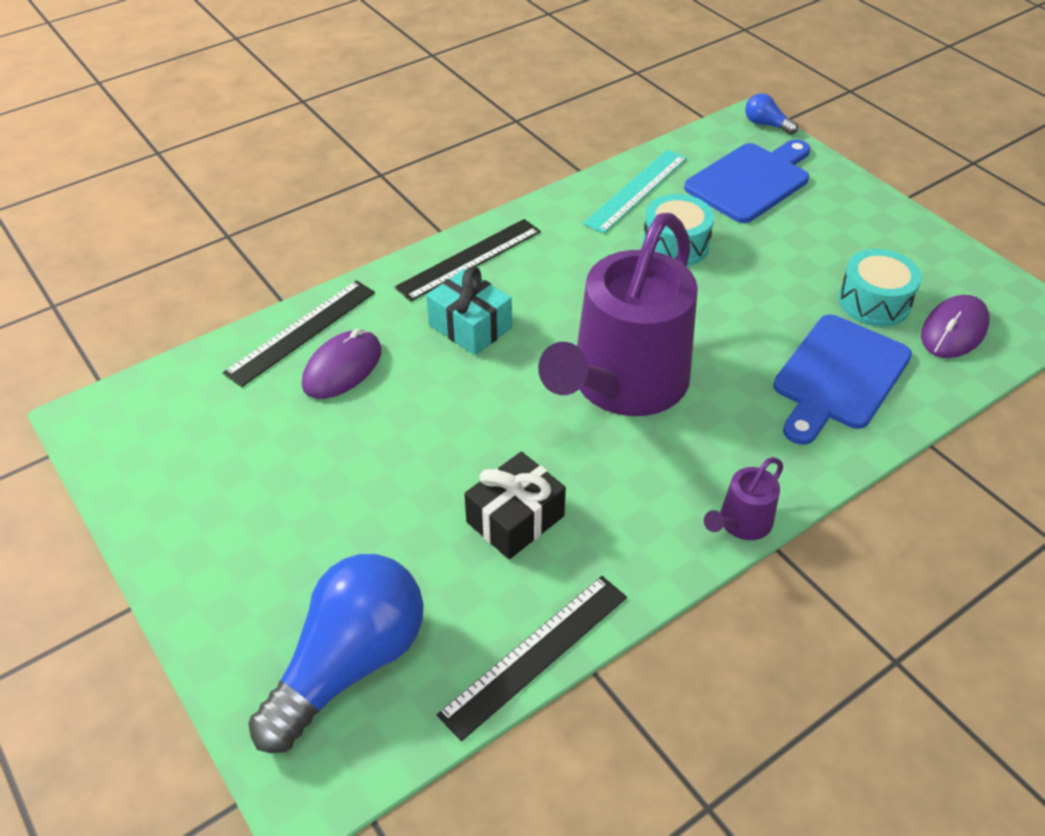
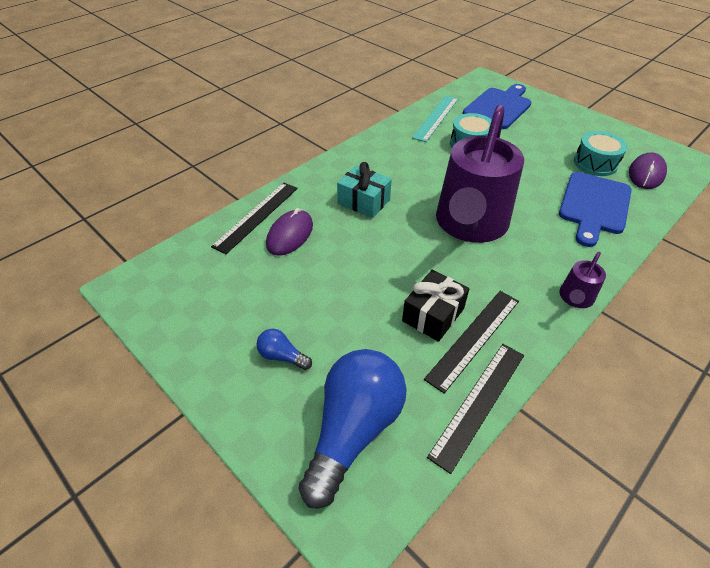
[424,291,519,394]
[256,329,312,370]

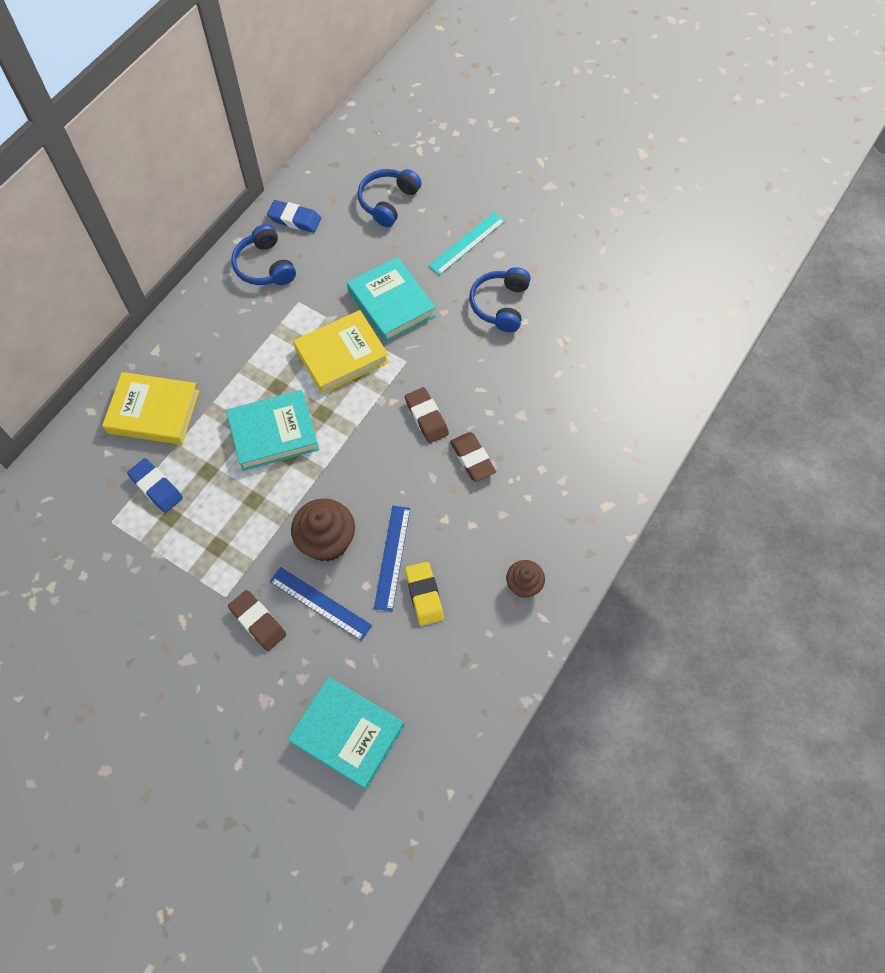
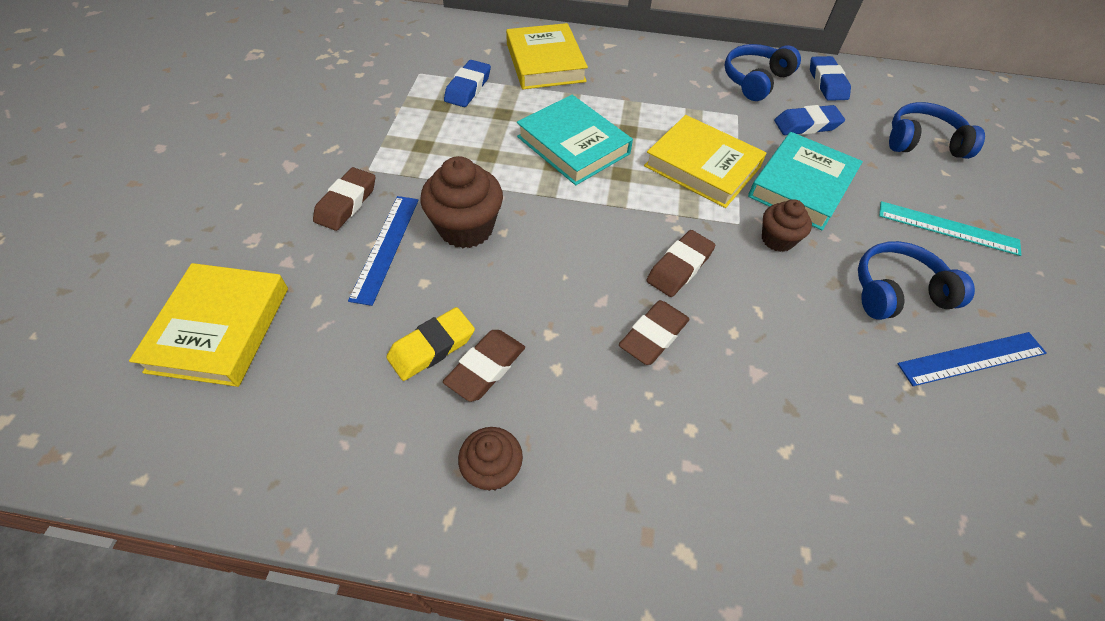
[129,263,288,387]
[897,332,1047,386]
[443,330,525,402]
[762,199,812,252]
[774,105,845,135]

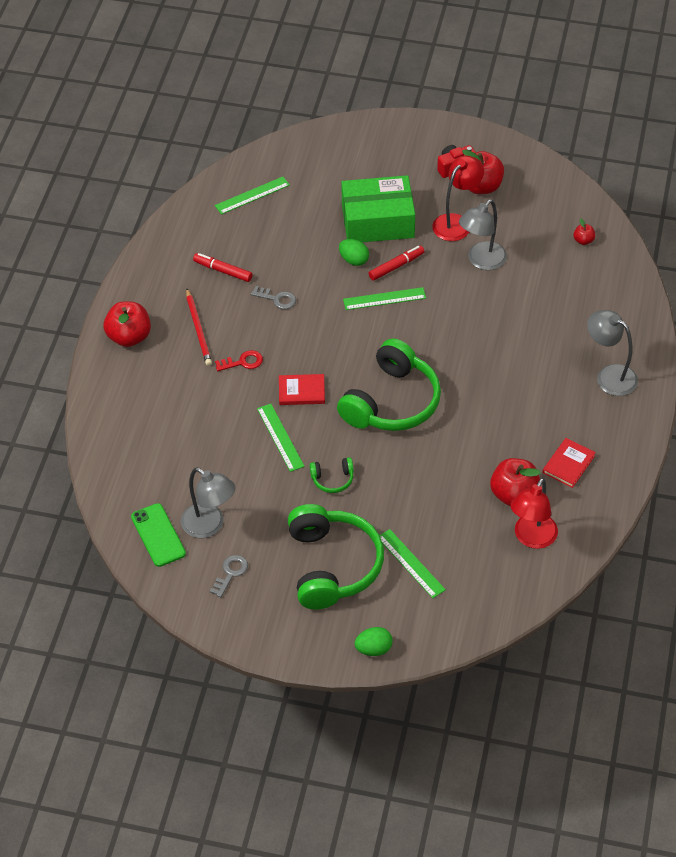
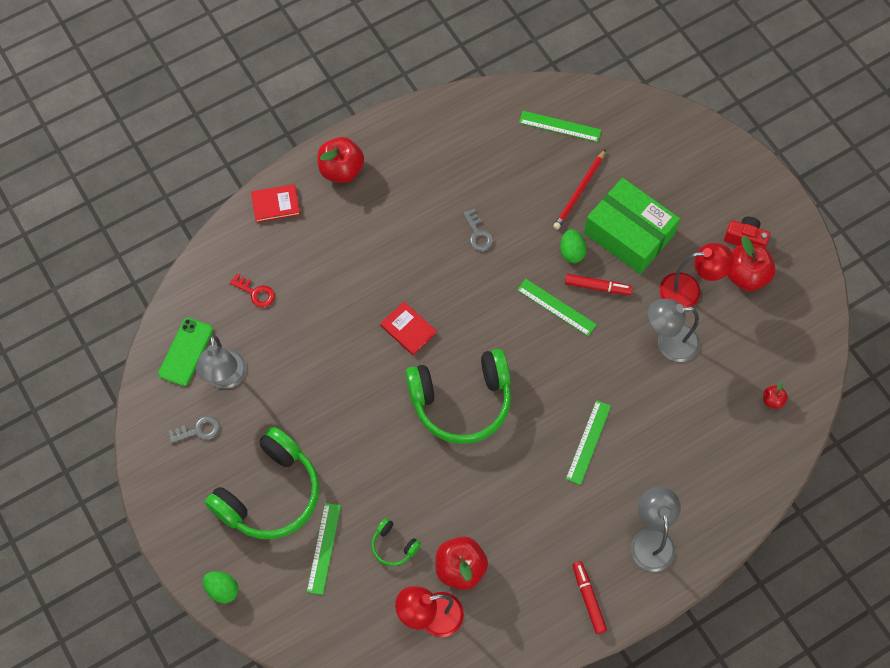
[553,149,606,229]
[573,561,607,634]
[230,274,275,308]
[566,400,611,485]
[372,518,421,566]
[251,184,300,223]

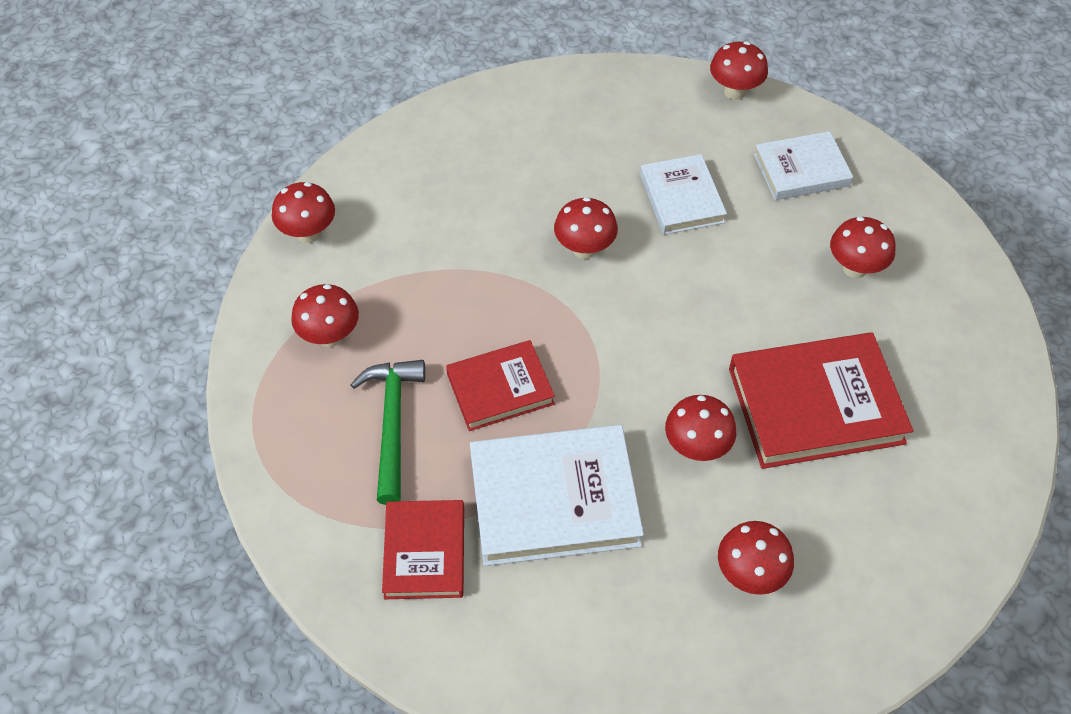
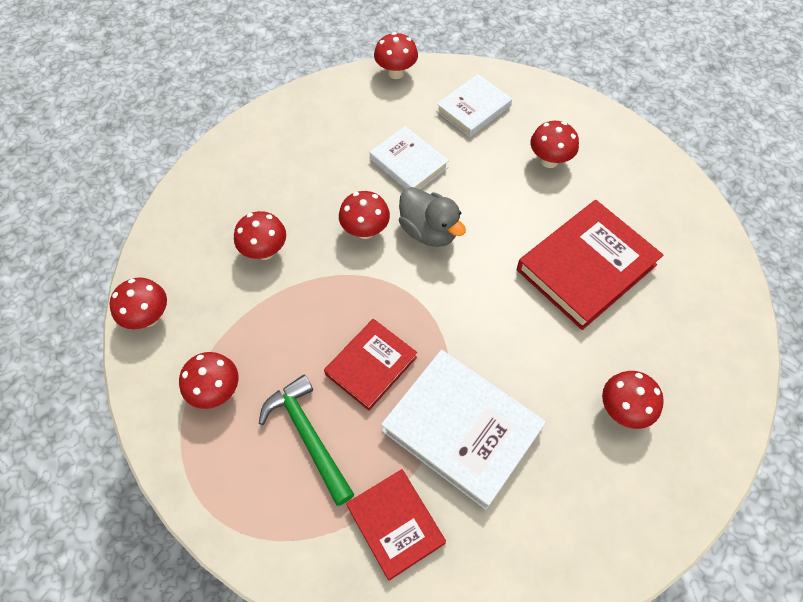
[381,350,546,510]
[234,211,286,260]
[399,187,466,247]

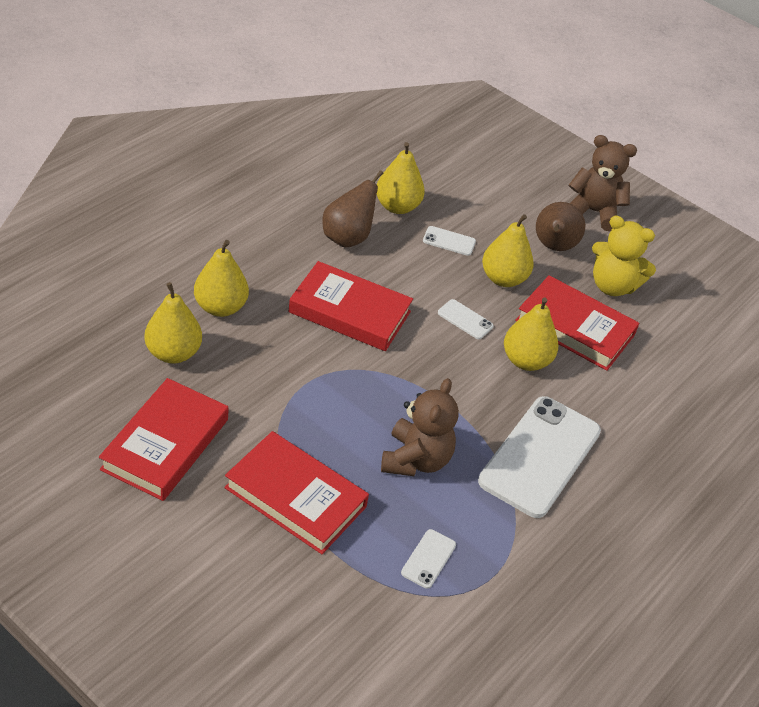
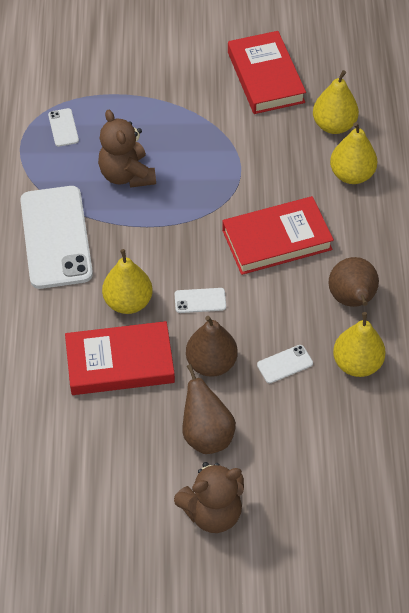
[224,431,369,554] (first image)
[186,316,238,377]
[592,216,656,296] (first image)

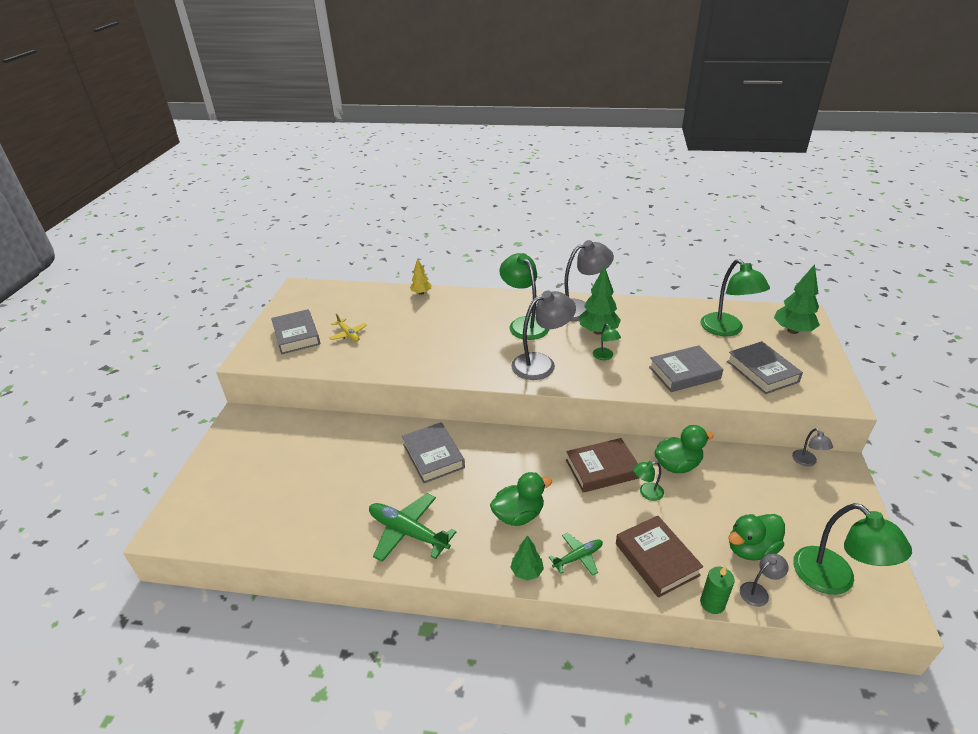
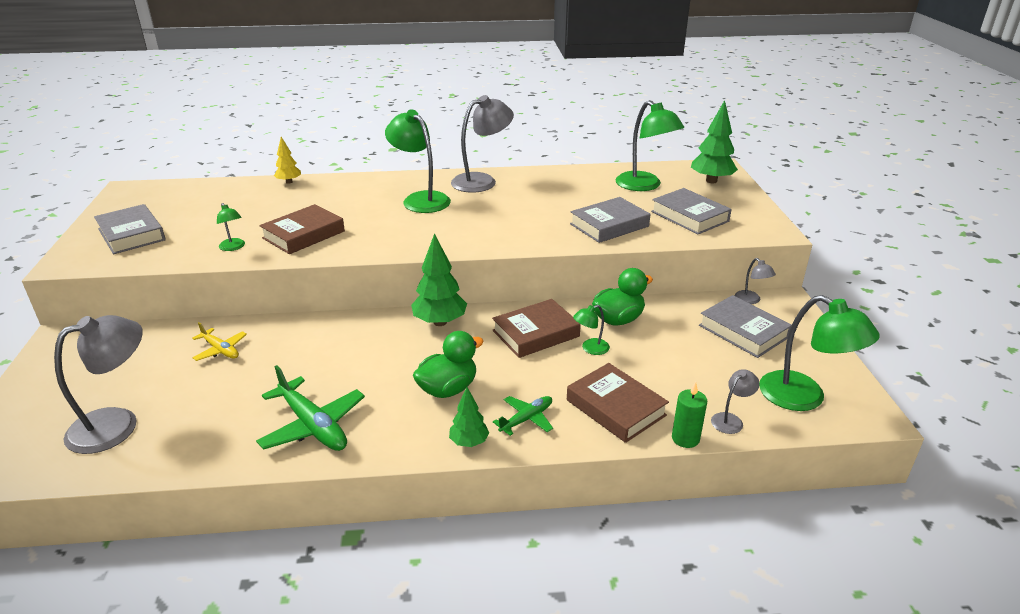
[192,322,247,361]
[256,365,365,451]
[699,295,792,358]
[54,315,143,454]
[411,233,467,326]
[217,203,245,251]
[728,514,785,561] (first image)
[259,204,345,254]

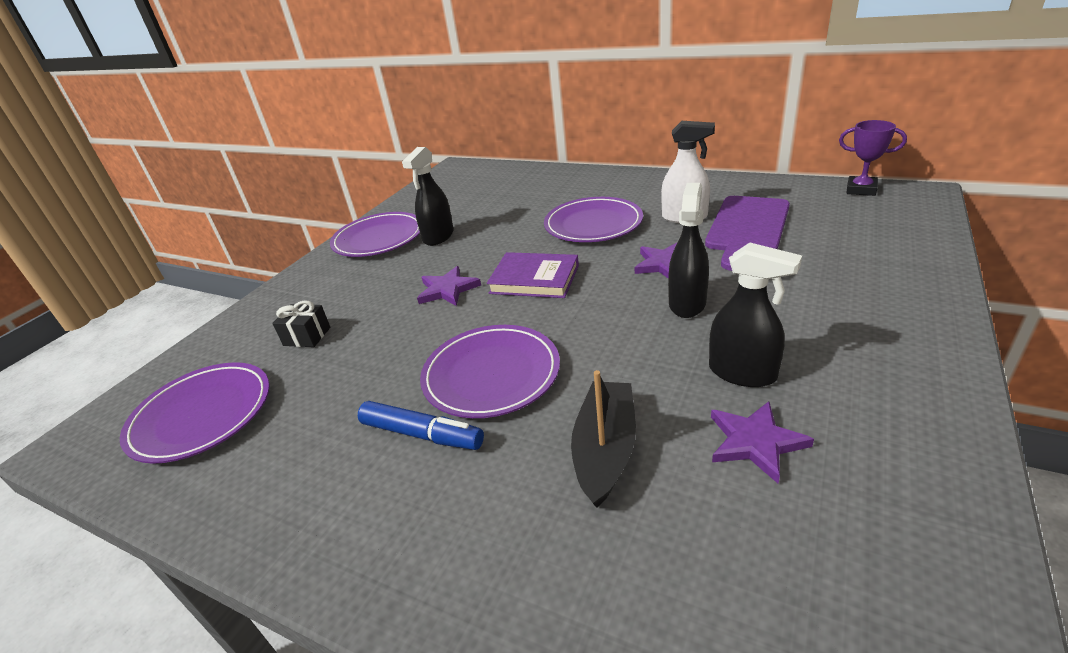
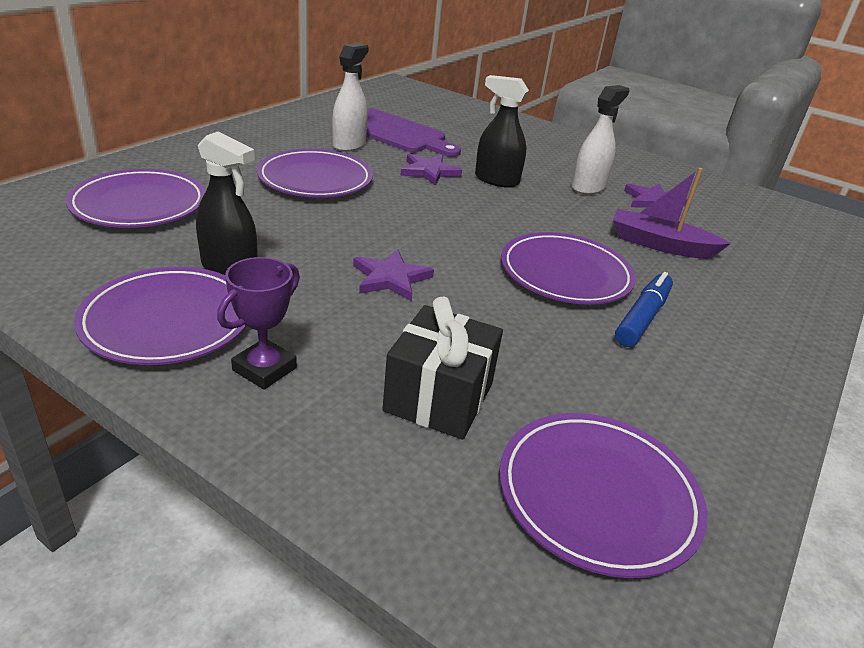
[382,296,503,440]
[487,252,579,298] (first image)
[613,168,731,259]
[572,85,630,195]
[217,257,300,390]
[66,169,206,228]

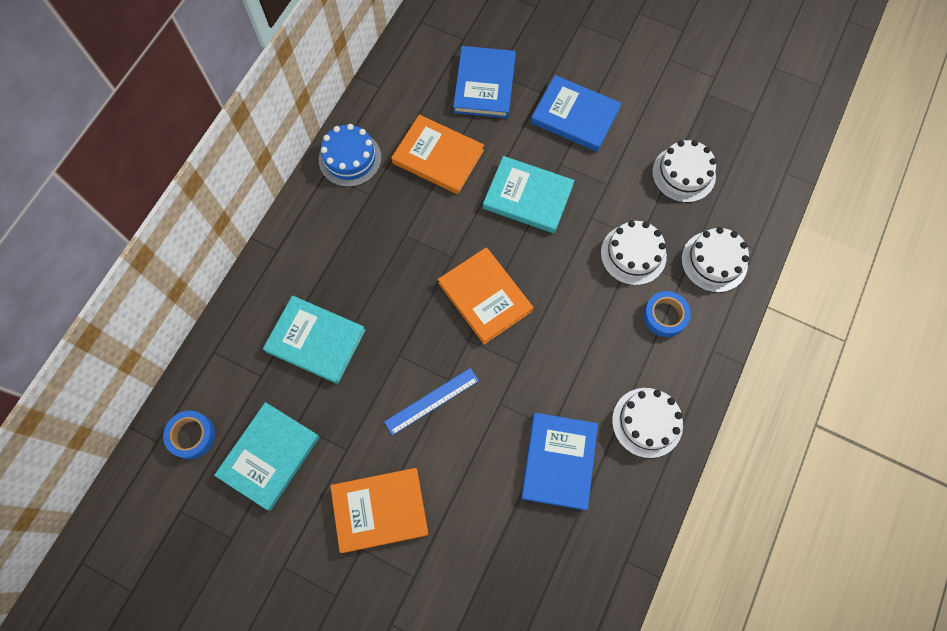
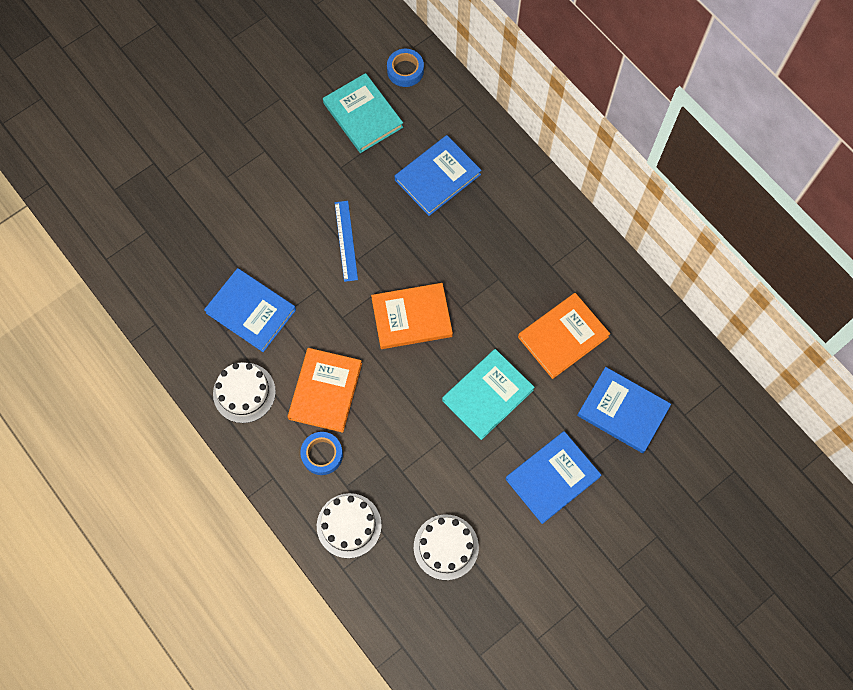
[395,135,482,216]
[319,124,382,187] (first image)
[288,348,362,433]
[601,221,667,285] (first image)

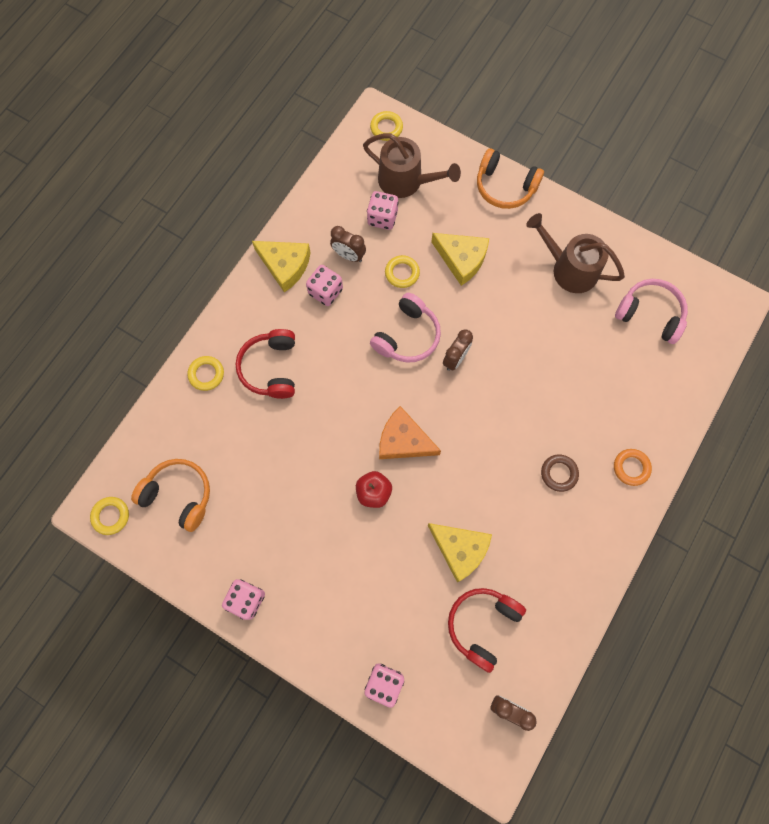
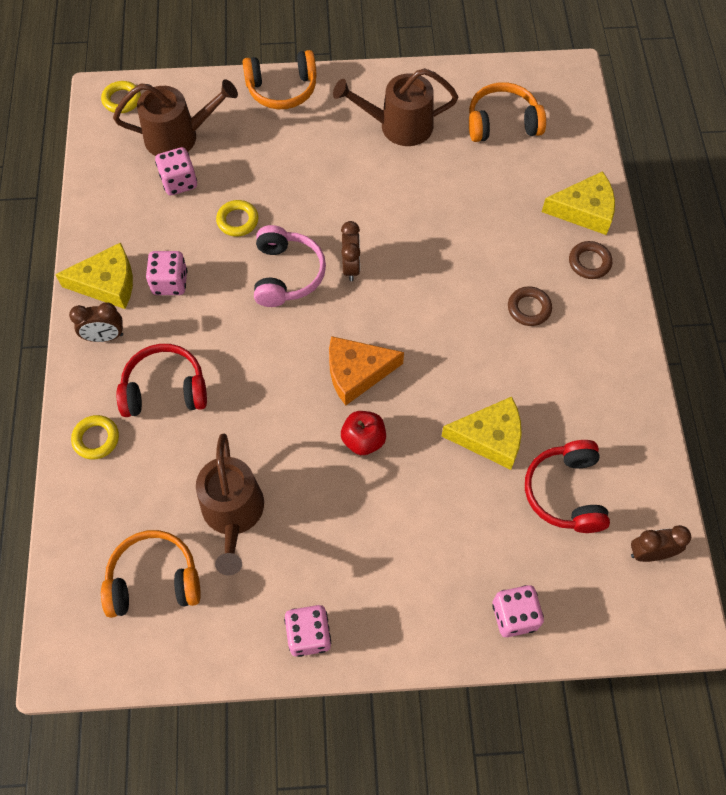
[90,497,129,535] (first image)
[116,344,207,417]
[69,302,123,342]
[542,171,615,235]
[569,241,612,279]
[469,82,546,142]
[196,434,264,575]

